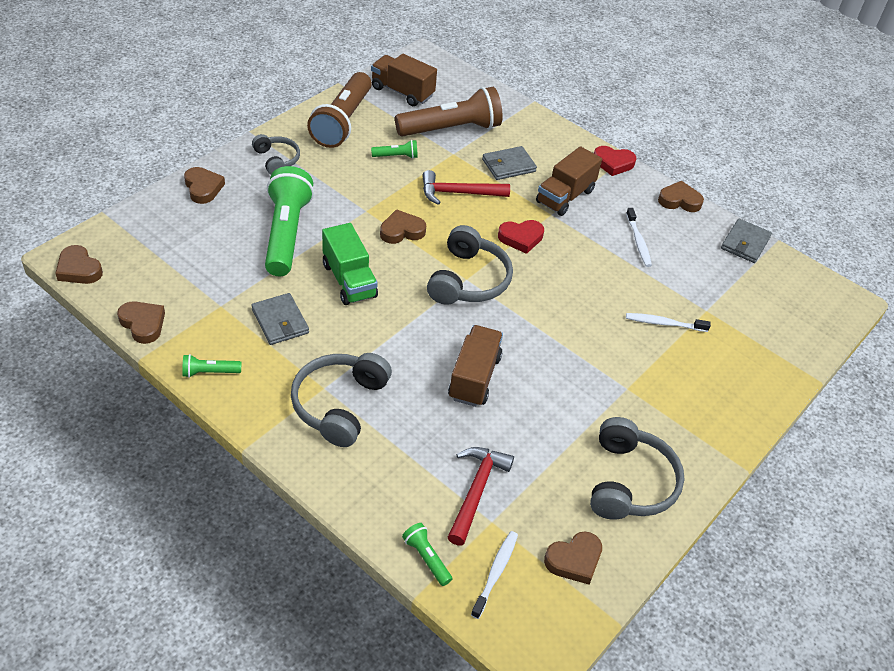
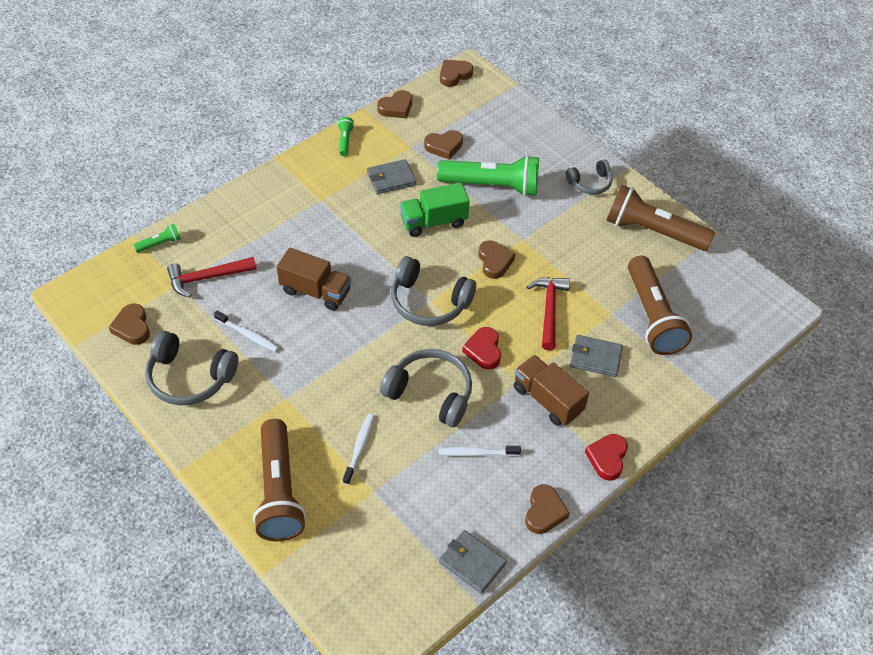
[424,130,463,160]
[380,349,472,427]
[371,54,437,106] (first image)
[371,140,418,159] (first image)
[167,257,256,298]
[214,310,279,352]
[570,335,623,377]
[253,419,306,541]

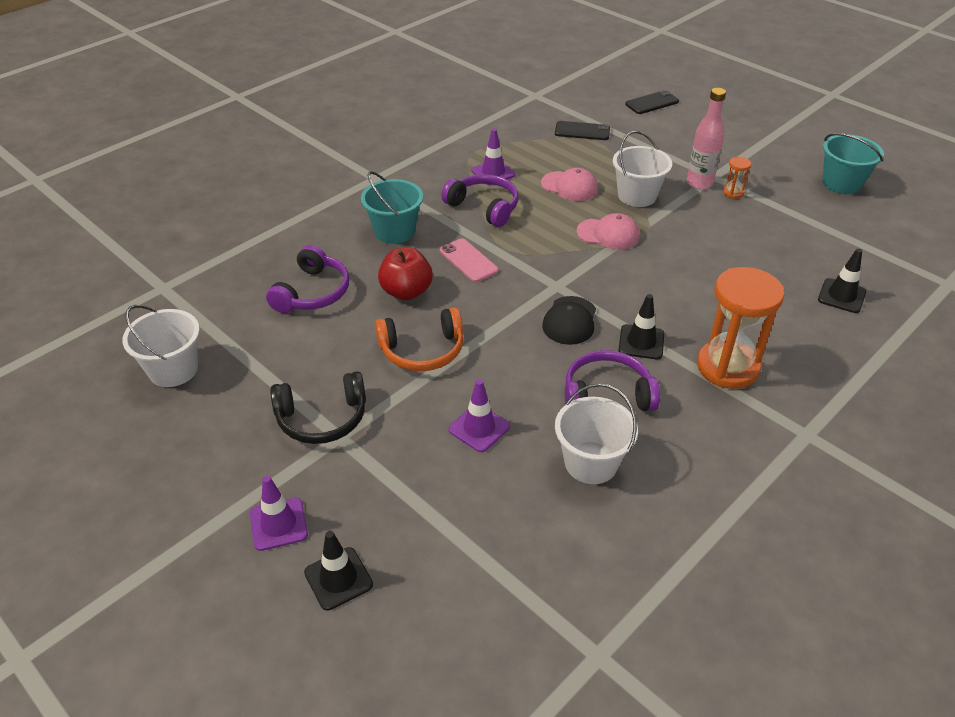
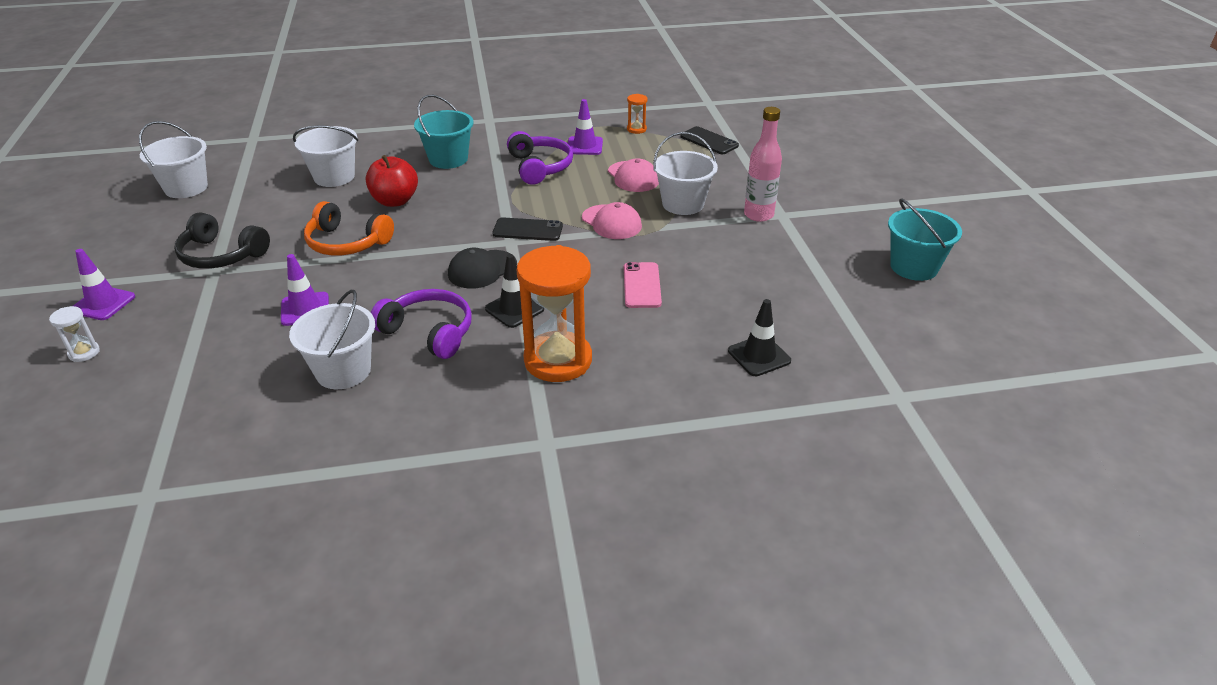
[293,125,358,187]
[49,306,100,362]
[624,262,662,308]
[493,217,563,241]
[627,94,648,134]

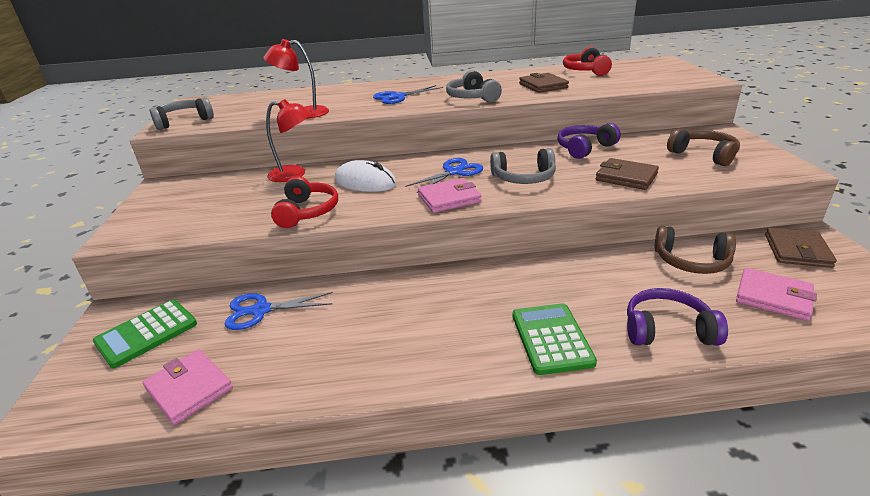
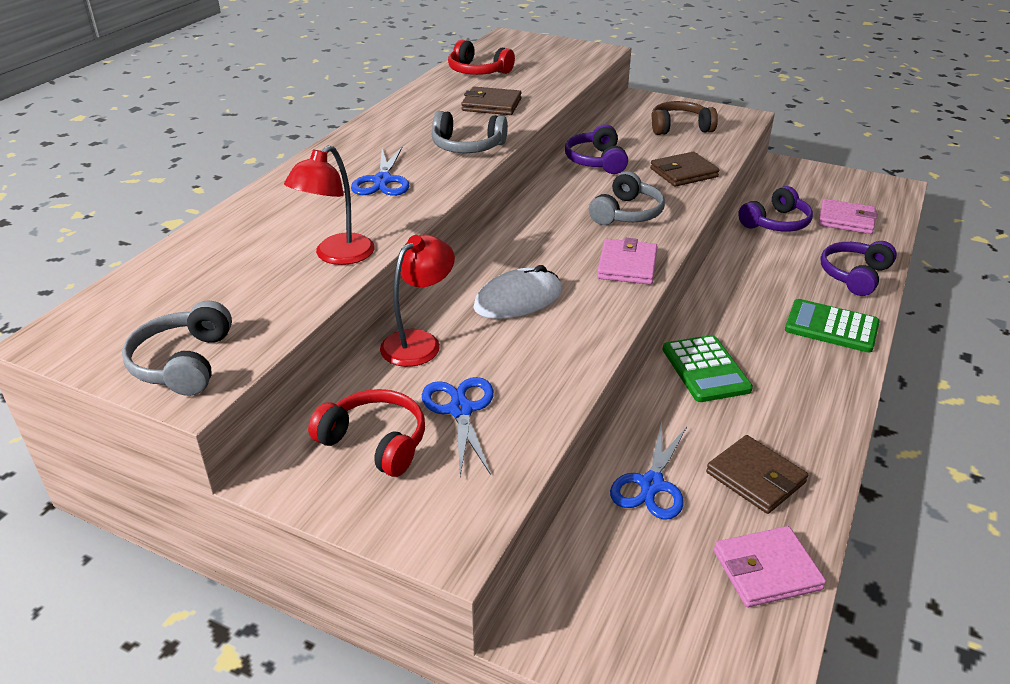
[663,335,753,402]
[308,389,425,477]
[422,377,494,476]
[738,186,813,232]
[818,199,877,234]
[706,435,808,514]

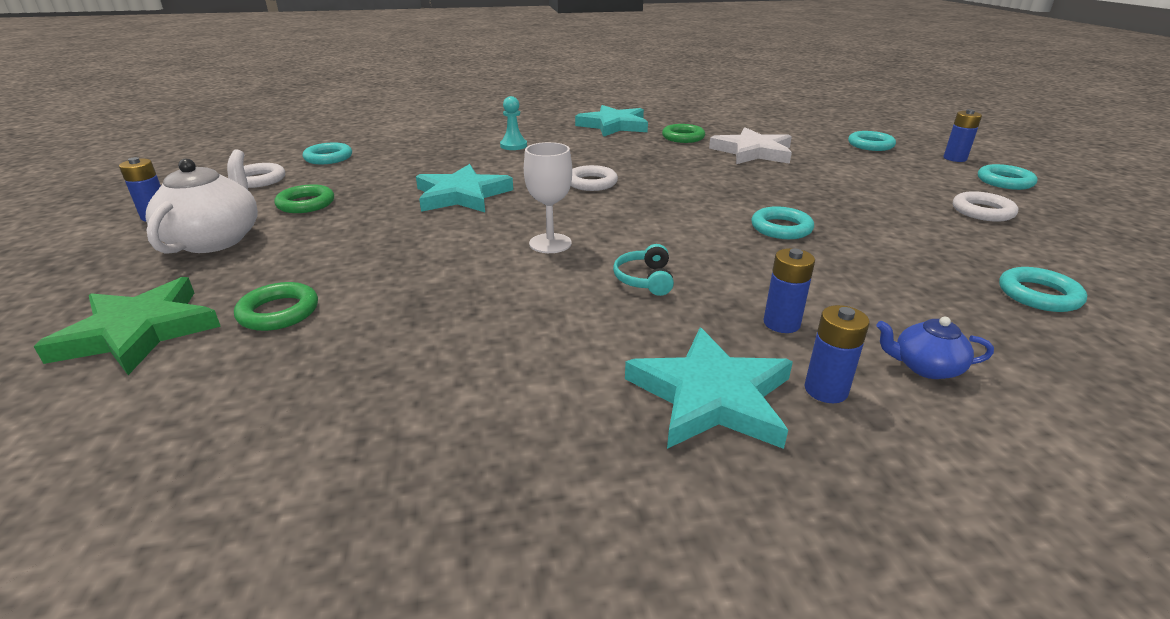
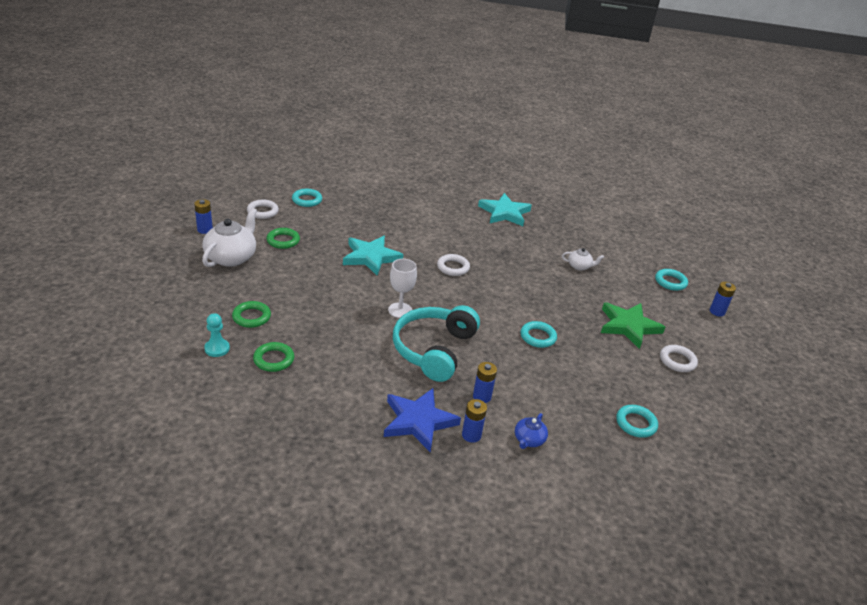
[601,302,665,349]
[204,313,230,357]
[393,305,480,382]
[384,388,461,453]
[253,342,294,372]
[562,248,604,271]
[515,413,548,449]
[978,164,1038,190] (first image)

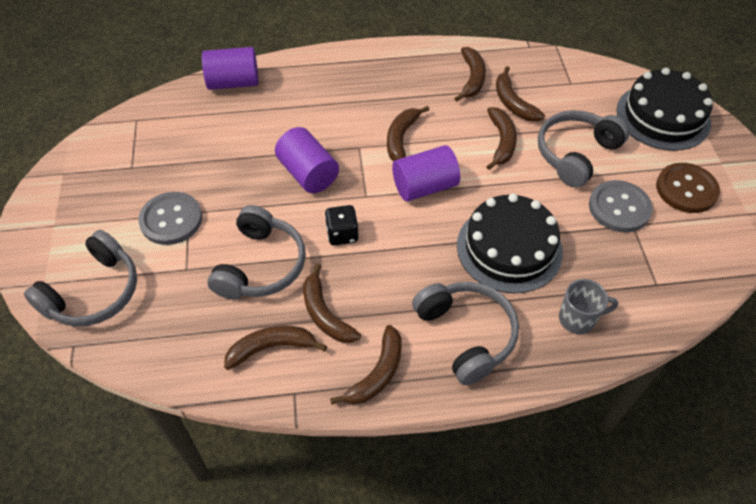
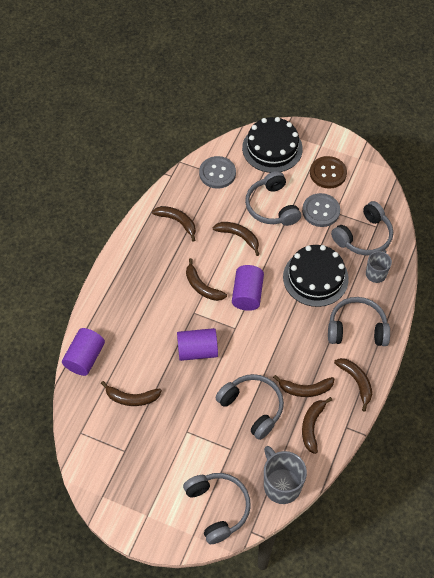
[199,156,236,189]
[325,205,359,246] (first image)
[101,381,162,406]
[264,446,307,504]
[331,201,393,255]

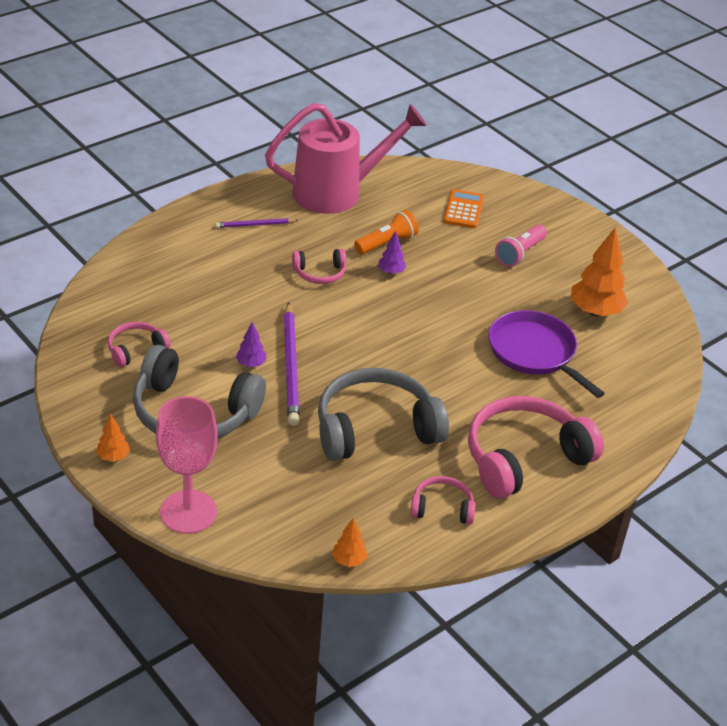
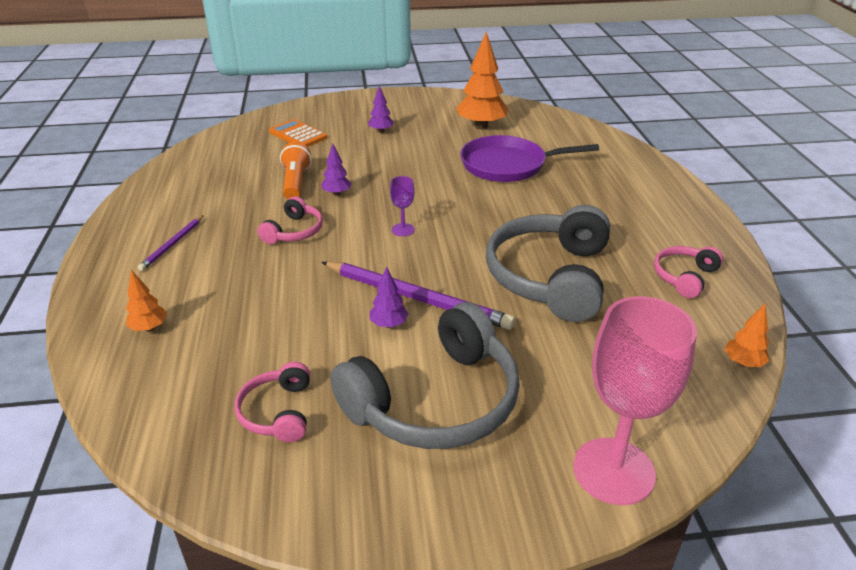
[126,270,167,331]
[265,103,427,214] (first image)
[468,396,604,499] (first image)
[368,86,394,133]
[390,176,415,236]

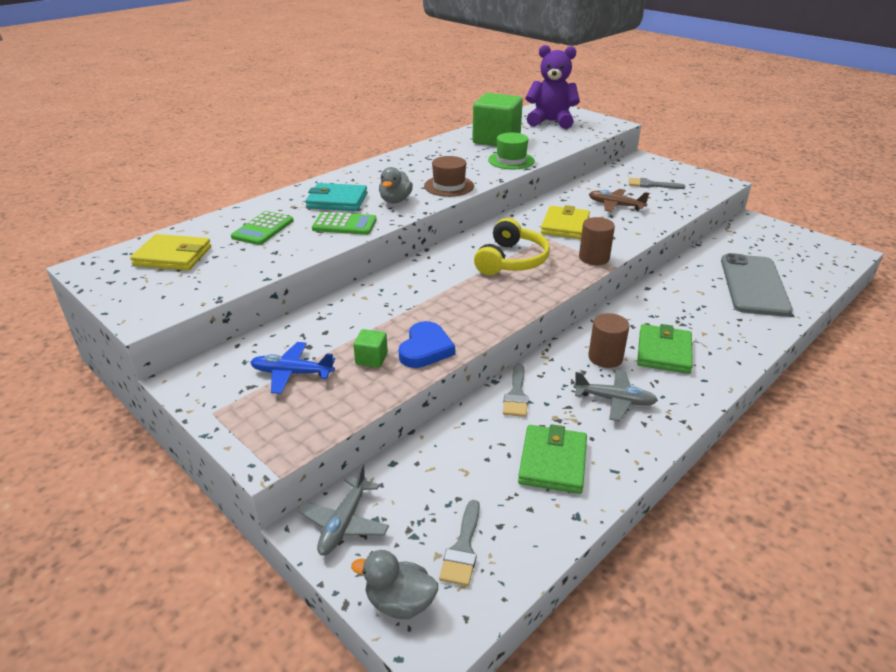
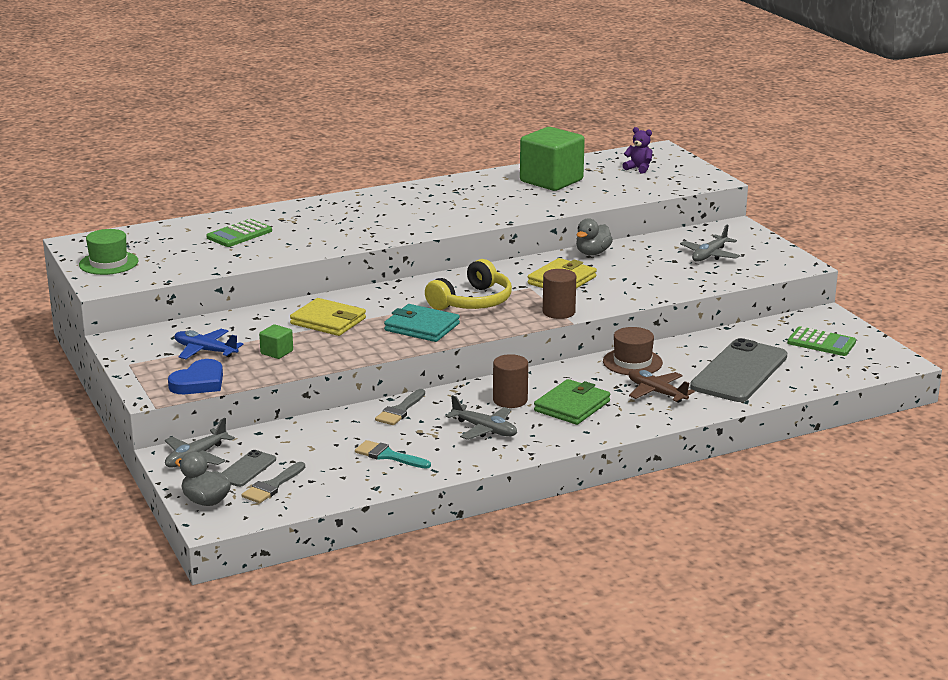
[290,298,366,336]
[384,304,460,342]
[787,326,856,356]
[576,218,613,255]
[168,359,223,394]
[603,327,663,375]
[79,229,138,275]
[355,440,431,469]
[622,127,652,174]
[629,370,695,403]
[680,225,740,262]
[222,450,276,487]

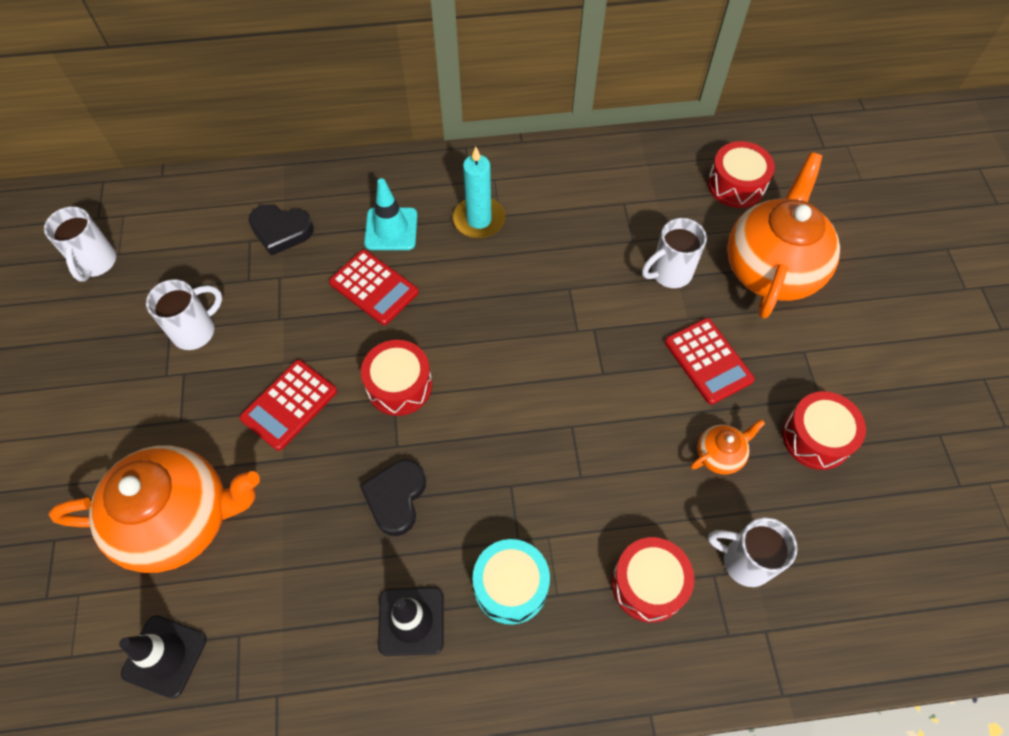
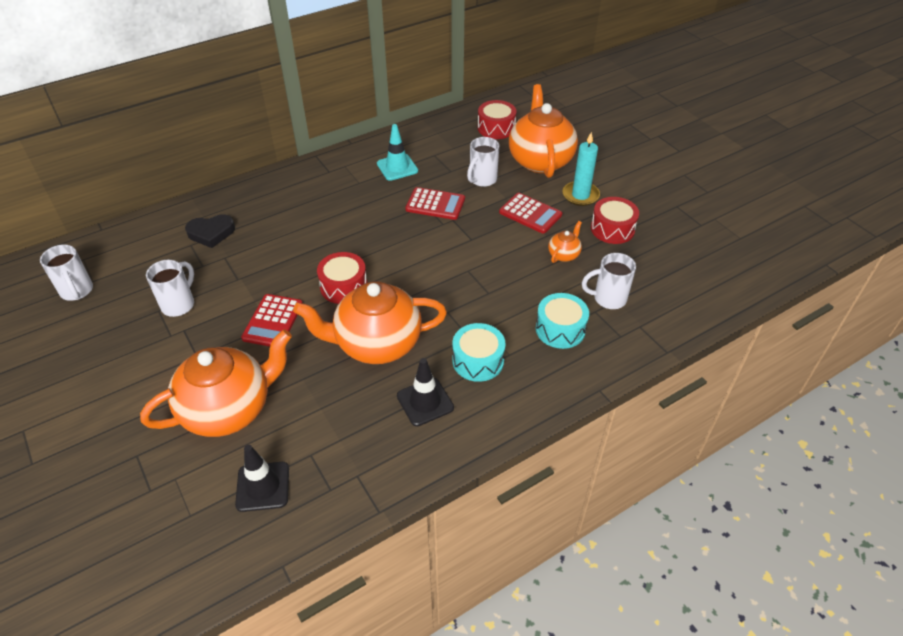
[405,187,465,220]
[293,282,447,364]
[377,124,418,181]
[563,132,600,206]
[536,293,589,349]

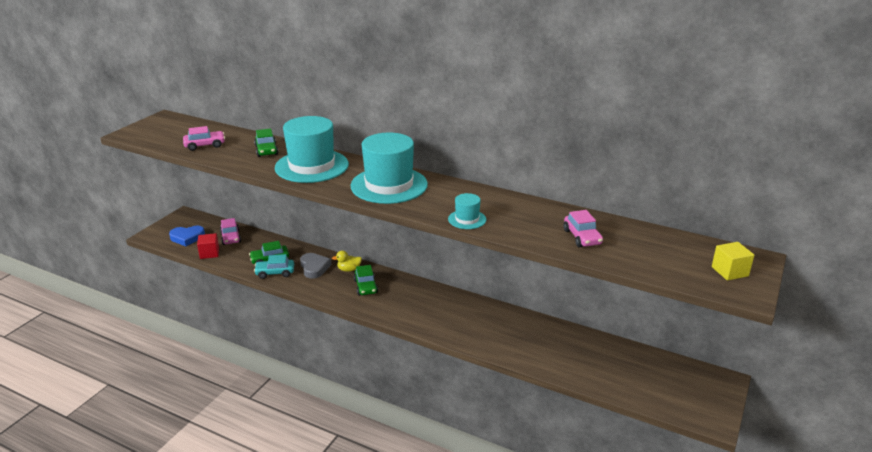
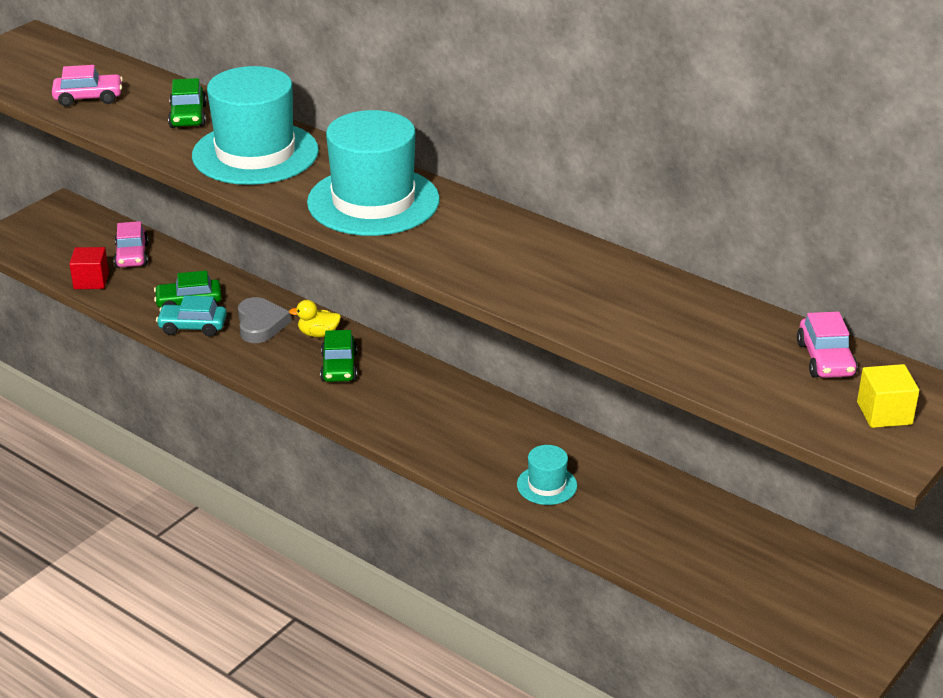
[169,226,205,246] (first image)
[517,445,577,505]
[797,312,858,378]

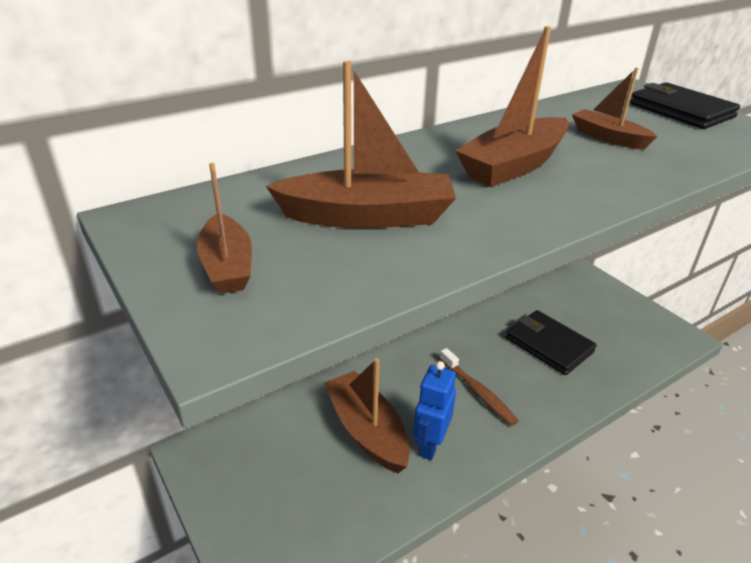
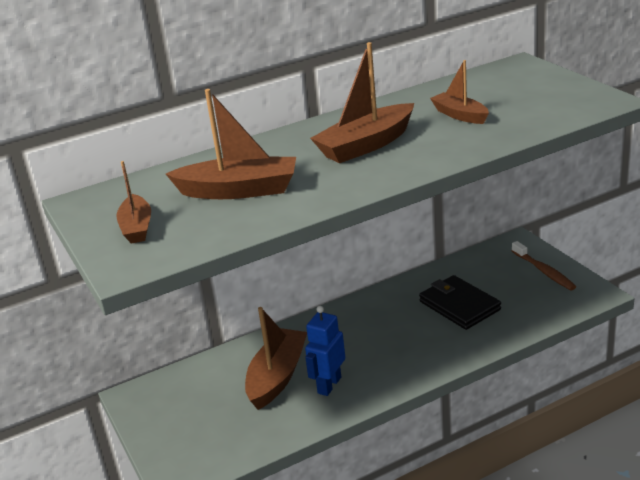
[245,307,307,410]
[512,241,576,290]
[630,82,740,129] (first image)

